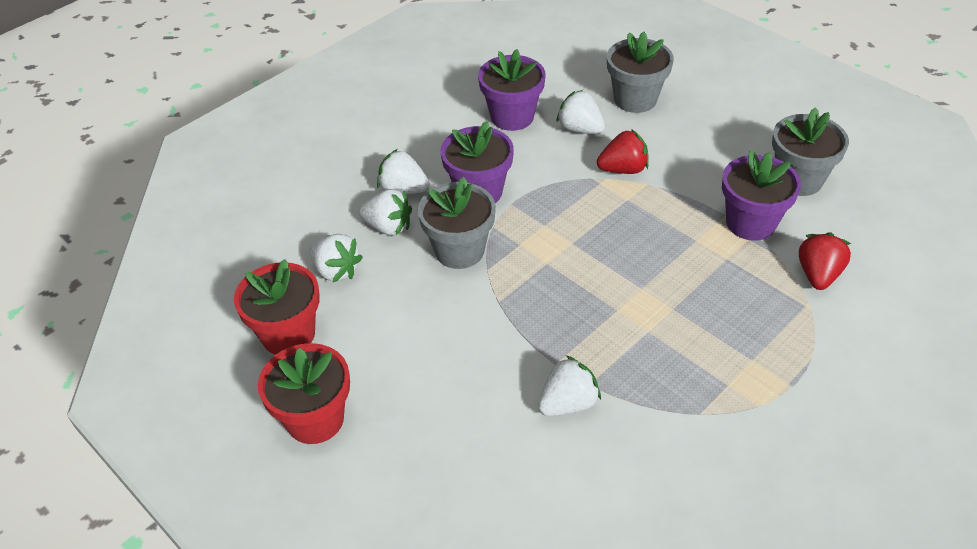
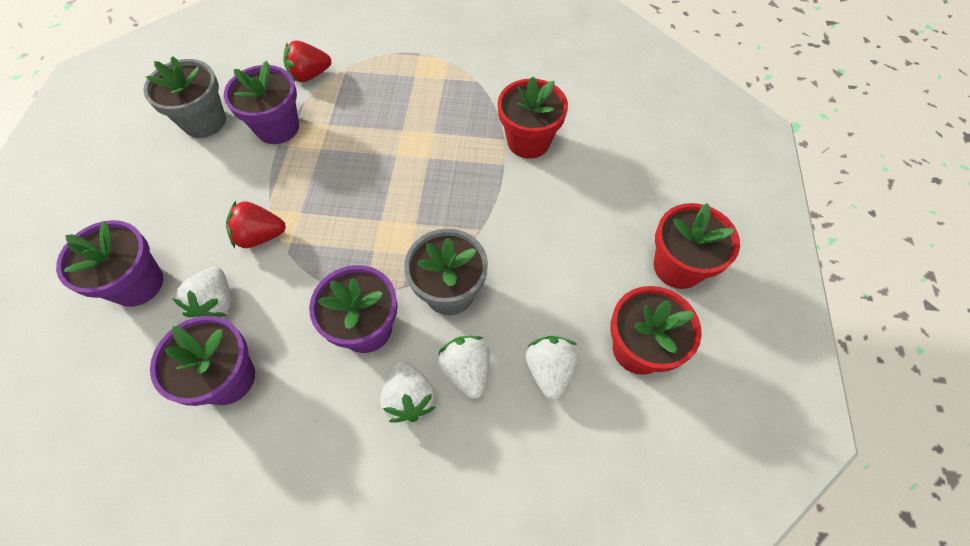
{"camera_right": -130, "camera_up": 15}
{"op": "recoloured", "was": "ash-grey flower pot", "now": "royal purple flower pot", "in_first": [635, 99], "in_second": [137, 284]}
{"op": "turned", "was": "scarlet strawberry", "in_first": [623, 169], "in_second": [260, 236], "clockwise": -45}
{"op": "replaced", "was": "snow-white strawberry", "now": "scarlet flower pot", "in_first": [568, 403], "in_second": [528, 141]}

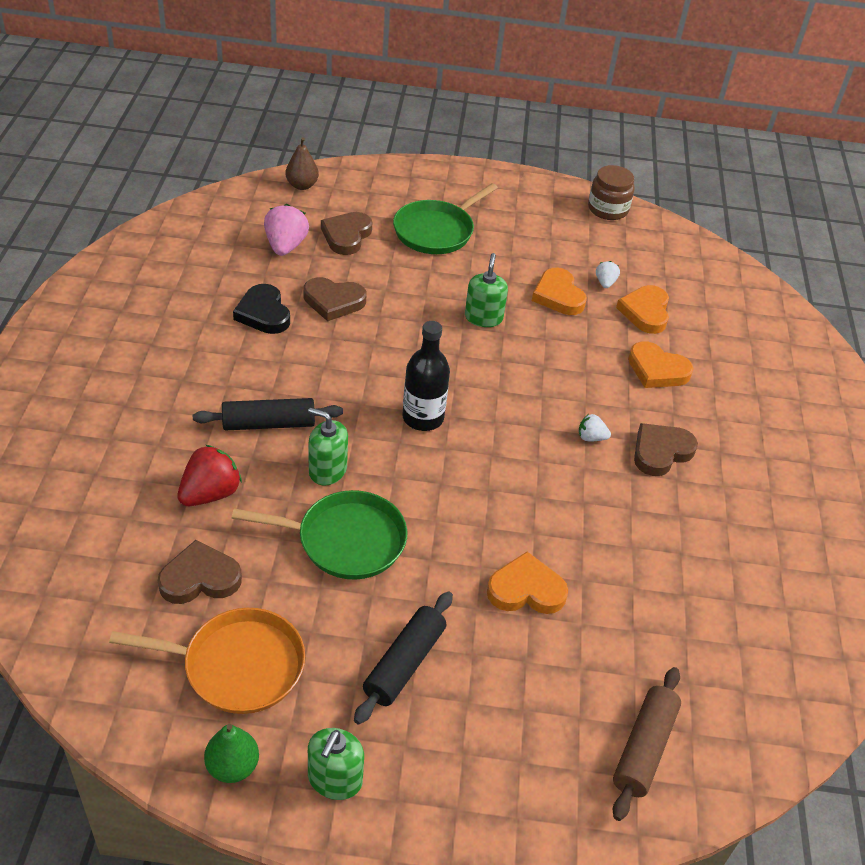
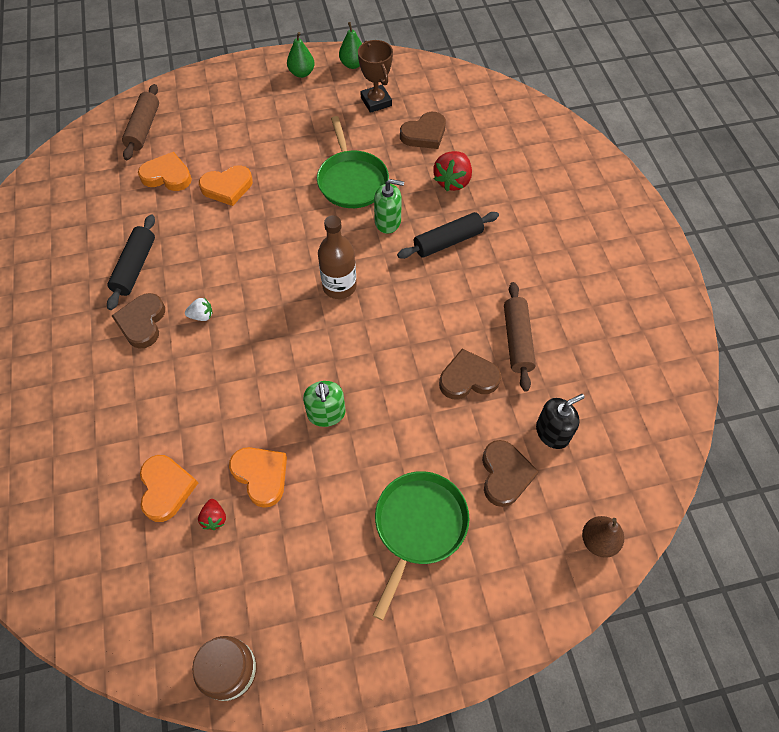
{"camera_right": 165, "camera_up": 15}
{"op": "replaced", "was": "rosy strawberry", "now": "ebony soap dispenser", "in_first": [285, 246], "in_second": [552, 432]}
{"op": "recoloured", "was": "snow-white strawberry", "now": "scarlet strawberry", "in_first": [605, 283], "in_second": [214, 518]}
{"op": "replaced", "was": "ebony heart", "now": "brown dough roller", "in_first": [263, 313], "in_second": [517, 340]}
{"op": "recoloured", "was": "ebony bottle", "now": "brown bottle", "in_first": [423, 418], "in_second": [339, 286]}
{"op": "moved", "was": "orange-coloured heart", "in_first": [657, 370], "in_second": [167, 176]}
{"op": "turned", "was": "brown heart", "in_first": [661, 452], "in_second": [142, 322], "clockwise": 150}
{"op": "turned", "was": "emerald frying pan", "in_first": [346, 540], "in_second": [352, 181], "clockwise": -90}
{"op": "moved", "was": "ebony dough roller", "in_first": [404, 664], "in_second": [135, 267]}
{"op": "replaced", "was": "orange-coloured frying pan", "now": "brown prize cup", "in_first": [238, 665], "in_second": [376, 102]}
{"op": "replaced", "was": "emerald soap dispenser", "now": "emerald pear fruit", "in_first": [335, 779], "in_second": [302, 73]}

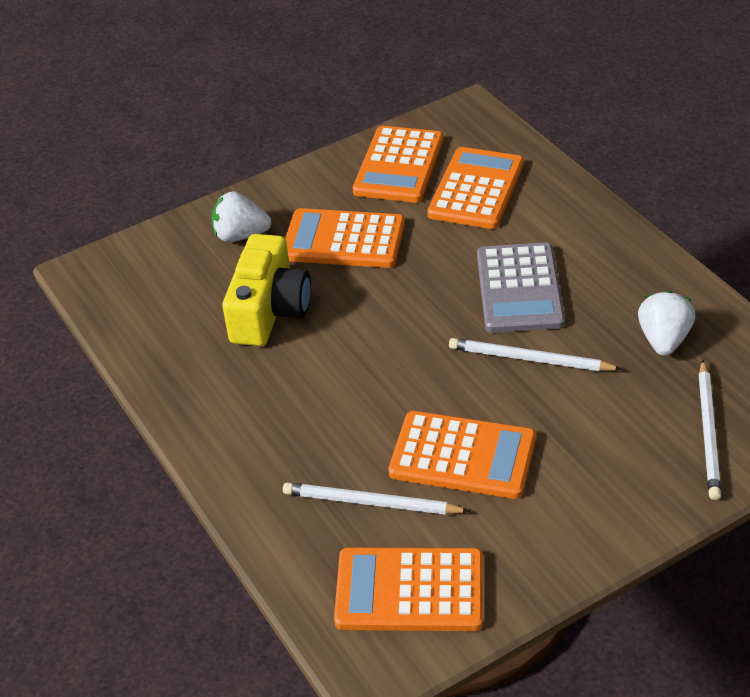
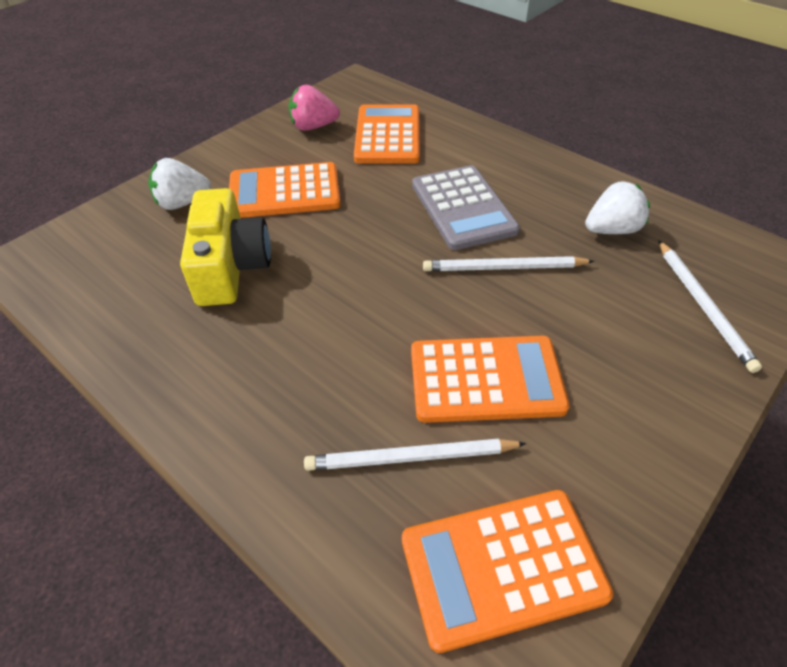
{"camera_right": -20, "camera_up": 5}
{"op": "replaced", "was": "orange-coloured adding machine", "now": "rosy strawberry", "in_first": [399, 165], "in_second": [313, 127]}
{"op": "turned", "was": "snow-white strawberry", "in_first": [664, 340], "in_second": [611, 230], "clockwise": 75}

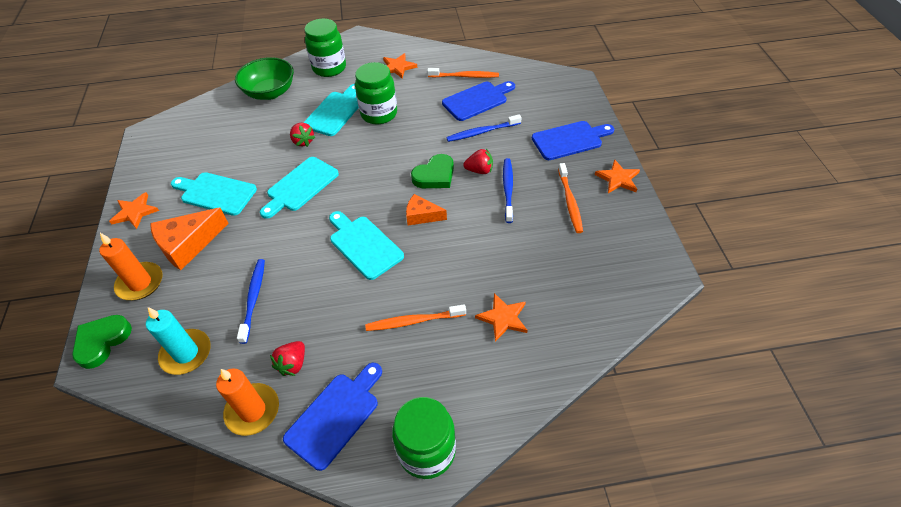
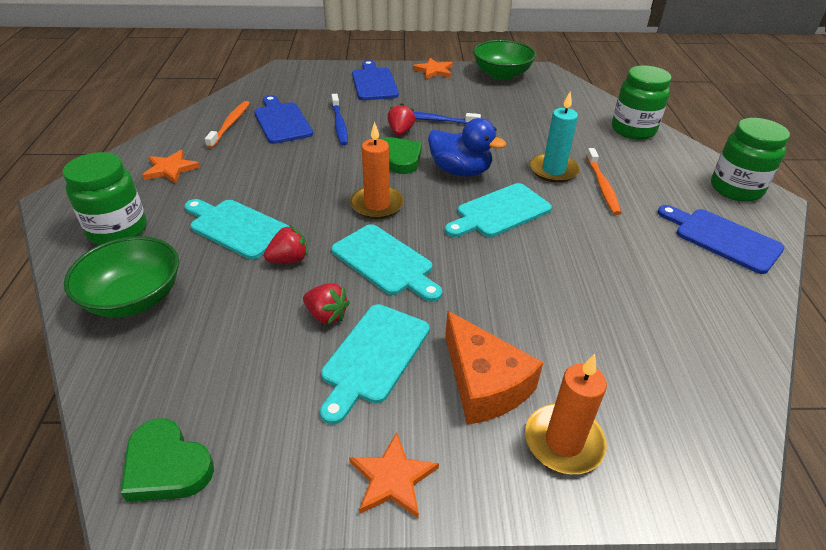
{"camera_right": -85, "camera_up": -10}
{"op": "moved", "was": "emerald jam jar", "in_first": [379, 114], "in_second": [633, 130]}
{"op": "removed", "was": "orange-coloured tooth brush", "in_first": [570, 202]}
{"op": "replaced", "was": "orange-coloured piece of cheese", "now": "cobalt duck", "in_first": [422, 216], "in_second": [460, 171]}
{"op": "removed", "was": "cobalt tooth brush", "in_first": [253, 298]}
{"op": "removed", "was": "orange-coloured five-pointed star", "in_first": [503, 318]}
{"op": "moved", "was": "aqua pillar candle", "in_first": [186, 353], "in_second": [553, 170]}
{"op": "moved", "was": "emerald heart", "in_first": [102, 341], "in_second": [167, 466]}
{"op": "moved", "was": "scarlet strawberry", "in_first": [293, 364], "in_second": [326, 315]}
{"op": "moved", "was": "orange-coloured pillar candle", "in_first": [253, 410], "in_second": [377, 205]}
{"op": "added", "now": "emerald deep dish", "in_second": [501, 75]}

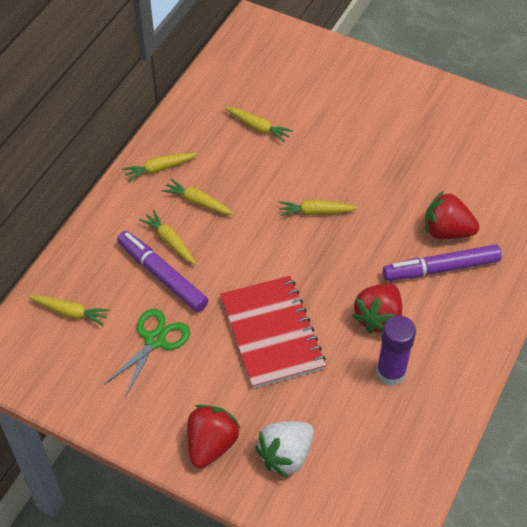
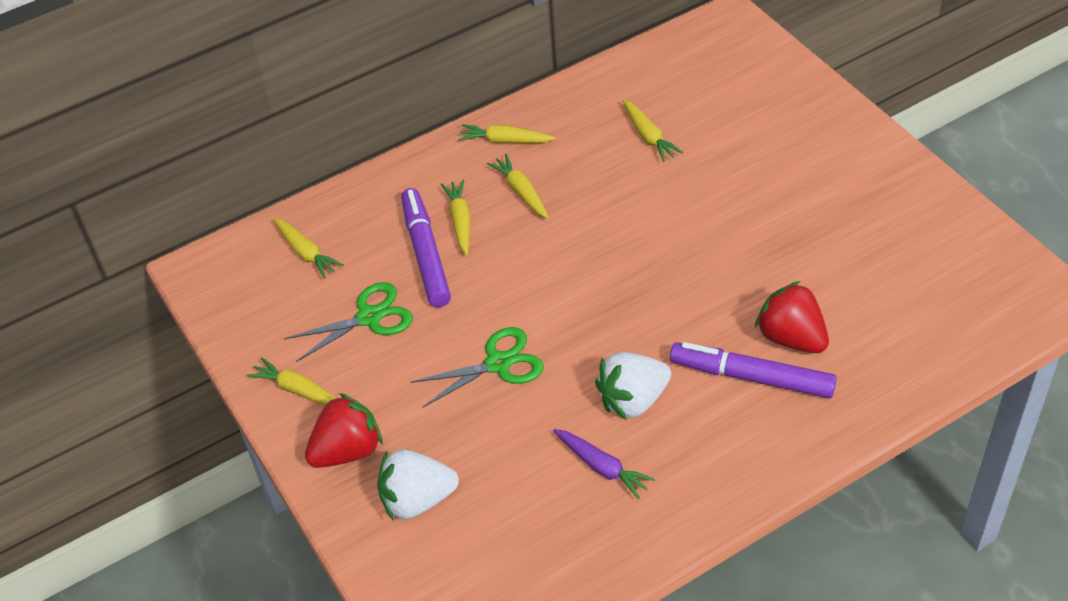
{"camera_right": 35, "camera_up": -5}
{"op": "moved", "was": "yellow carrot", "in_first": [316, 212], "in_second": [298, 390]}
{"op": "replaced", "was": "scarlet notebook", "now": "emerald scissors", "in_first": [271, 333], "in_second": [498, 364]}
{"op": "recoloured", "was": "scarlet strawberry", "now": "snow-white strawberry", "in_first": [378, 318], "in_second": [633, 400]}
{"op": "replaced", "was": "royal purple glue", "now": "royal purple carrot", "in_first": [391, 373], "in_second": [602, 467]}

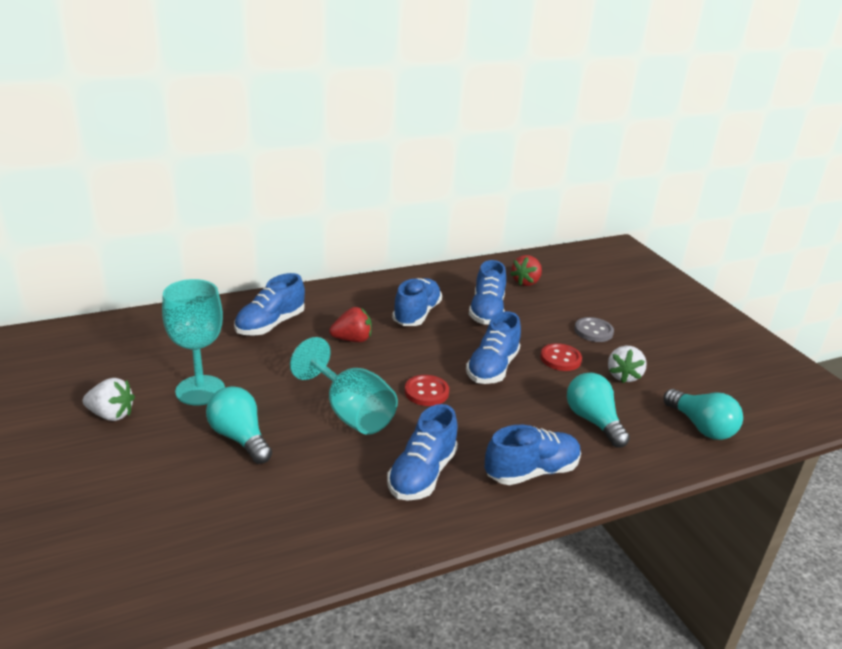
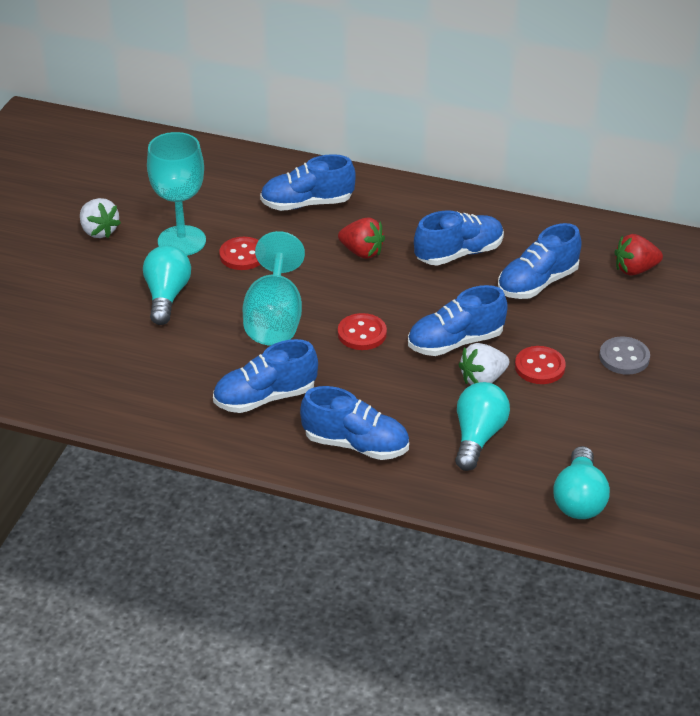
{"camera_right": 45, "camera_up": 10}
{"op": "moved", "was": "snow-white strawberry", "in_first": [623, 376], "in_second": [482, 379]}
{"op": "added", "now": "scarlet shirt button", "in_second": [242, 255]}

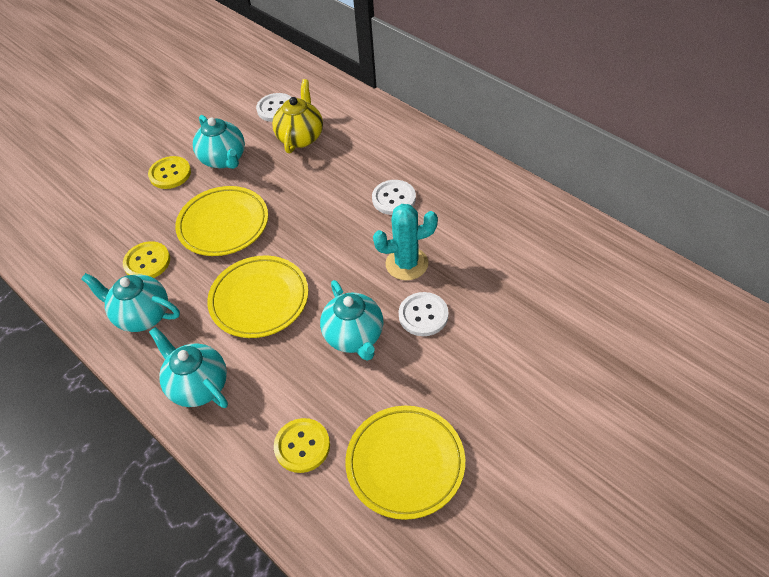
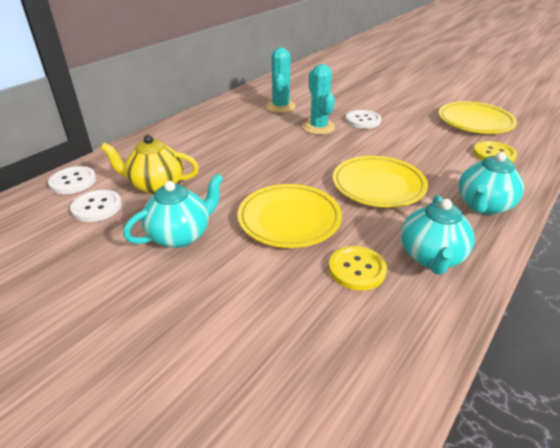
{"camera_right": -100, "camera_up": -15}
{"op": "removed", "was": "yellow shirt button", "in_first": [170, 174]}
{"op": "moved", "was": "snow-white shirt button", "in_first": [394, 198], "in_second": [73, 181]}
{"op": "removed", "was": "aqua tea pot", "in_first": [354, 336]}
{"op": "added", "now": "aqua prickly plant", "in_second": [280, 107]}

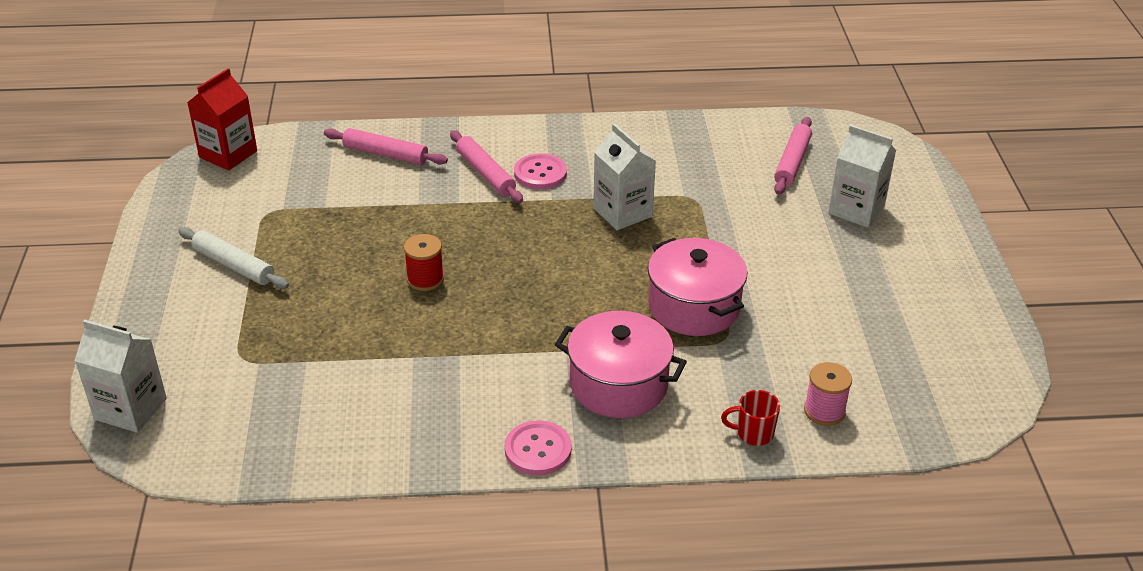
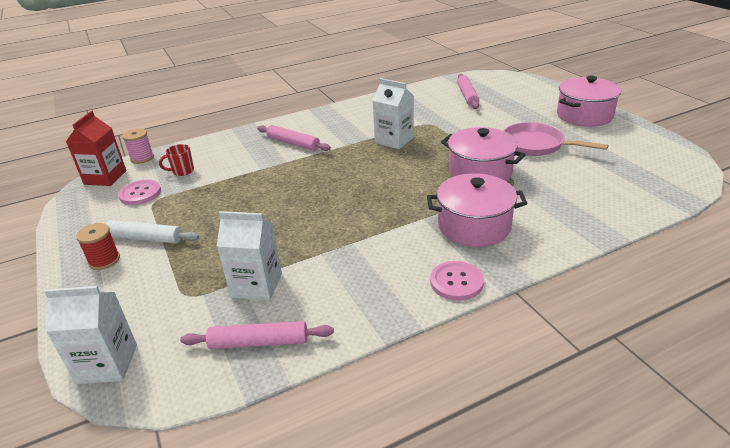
{"camera_right": -20, "camera_up": -5}
{"op": "moved", "was": "snow-white carton", "in_first": [856, 210], "in_second": [256, 285]}
{"op": "moved", "was": "rosy dough roller", "in_first": [385, 154], "in_second": [259, 342]}
{"op": "moved", "was": "rosy shirt button", "in_first": [540, 173], "in_second": [140, 193]}
{"op": "moved", "was": "scarlet reel of thread", "in_first": [425, 279], "in_second": [104, 260]}
{"op": "moved", "was": "rosy reel of thread", "in_first": [824, 411], "in_second": [142, 158]}
{"op": "moved", "was": "scarlet tea mug", "in_first": [753, 433], "in_second": [182, 171]}
{"op": "added", "now": "rosy stockpot", "in_second": [584, 115]}
{"op": "added", "now": "rosy frying pan", "in_second": [536, 145]}

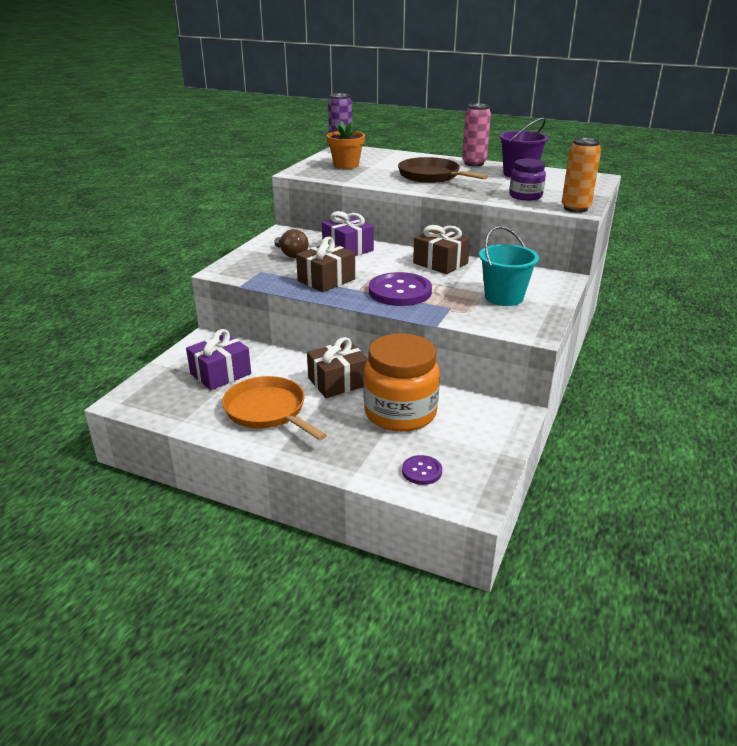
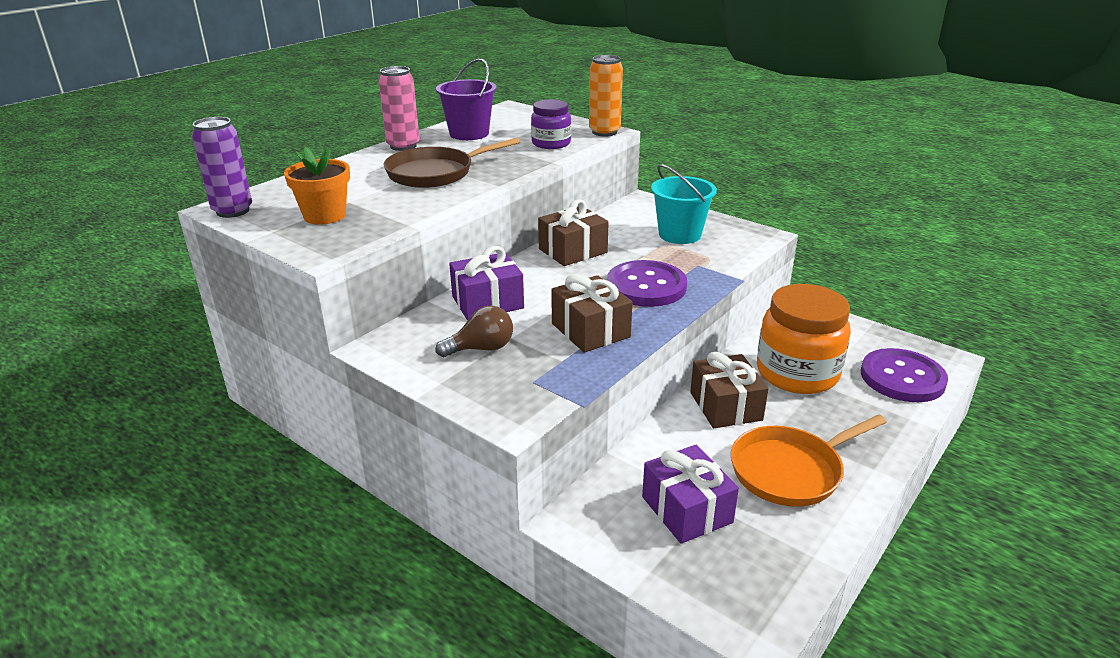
{"camera_right": -75, "camera_up": 0}
{"op": "resized", "was": "royal purple shirt button", "in_first": [422, 471], "in_second": [902, 378], "ratio": 1.98}

